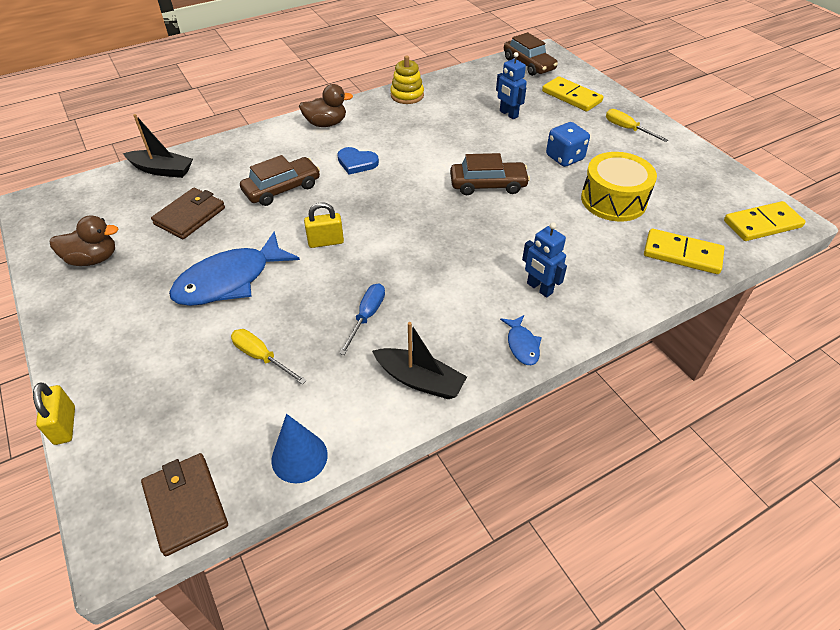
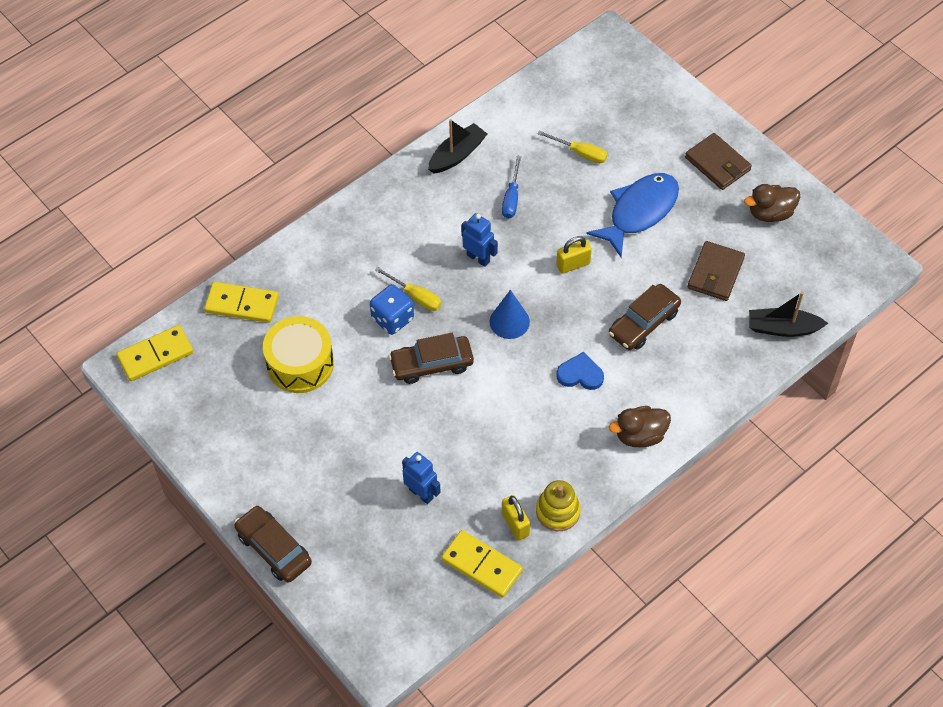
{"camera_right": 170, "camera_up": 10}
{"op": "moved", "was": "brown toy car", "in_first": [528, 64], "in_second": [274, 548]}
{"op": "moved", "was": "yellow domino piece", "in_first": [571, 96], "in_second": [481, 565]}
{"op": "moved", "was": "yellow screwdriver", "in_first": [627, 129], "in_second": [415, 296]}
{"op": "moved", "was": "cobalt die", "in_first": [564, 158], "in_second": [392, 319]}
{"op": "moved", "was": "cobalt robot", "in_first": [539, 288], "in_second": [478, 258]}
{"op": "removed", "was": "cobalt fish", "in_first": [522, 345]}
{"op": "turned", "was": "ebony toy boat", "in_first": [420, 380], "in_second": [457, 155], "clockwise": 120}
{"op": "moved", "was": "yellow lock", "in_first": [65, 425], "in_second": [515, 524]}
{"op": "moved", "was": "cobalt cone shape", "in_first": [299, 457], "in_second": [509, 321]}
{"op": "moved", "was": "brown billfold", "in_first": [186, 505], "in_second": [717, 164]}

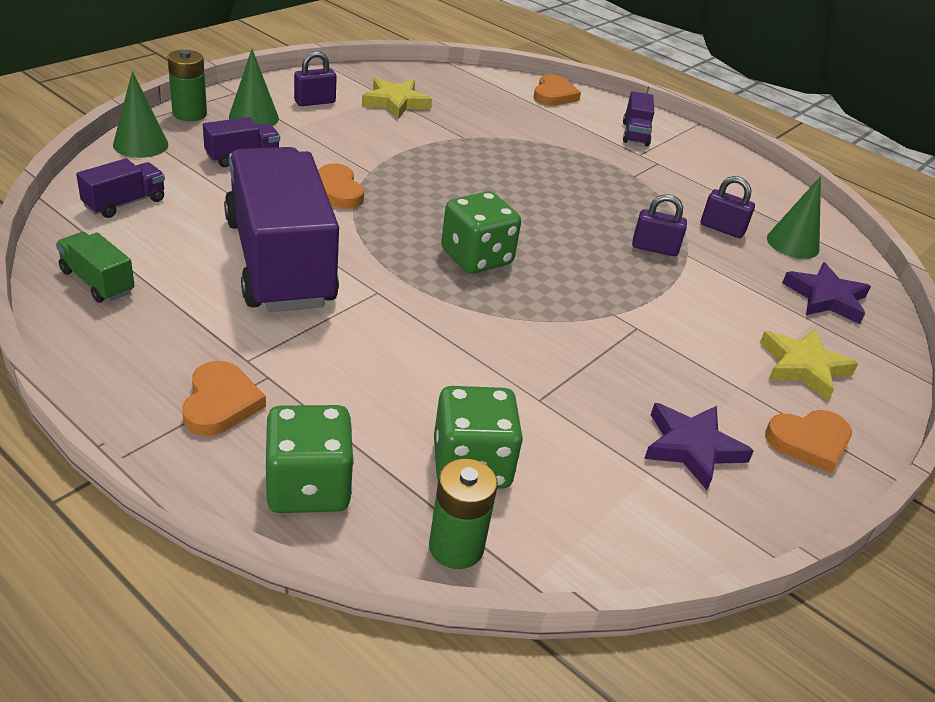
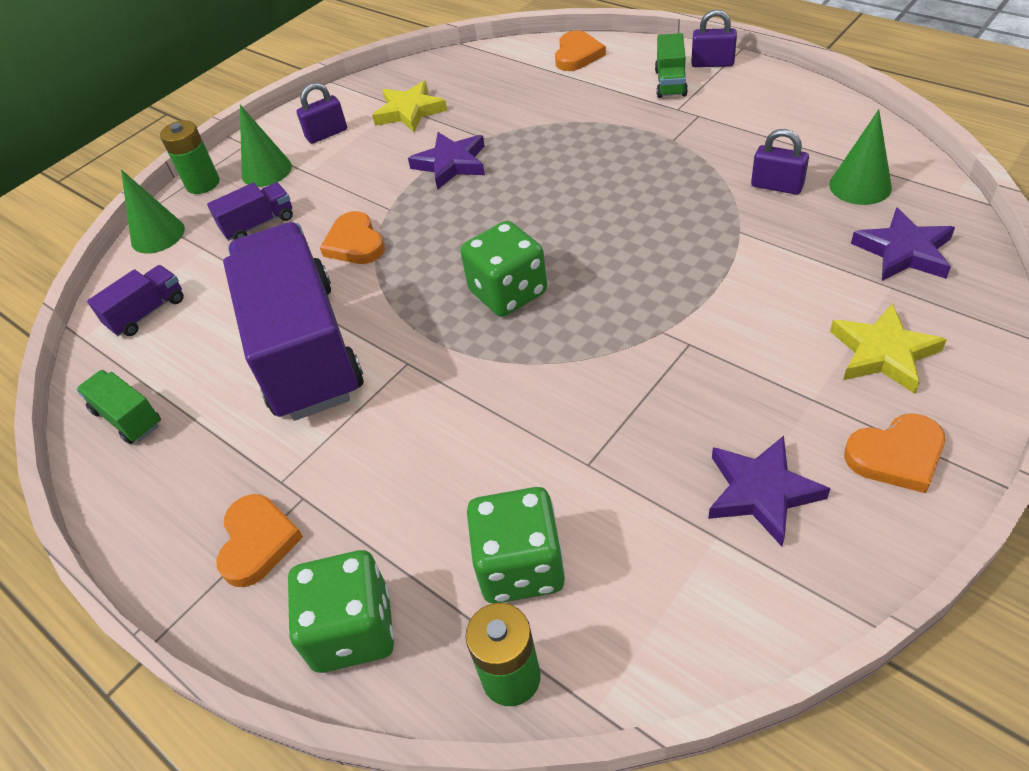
{"camera_right": 10, "camera_up": 10}
{"op": "recoloured", "was": "royal purple toy truck", "now": "emerald toy truck", "in_first": [635, 134], "in_second": [670, 83]}
{"op": "moved", "was": "royal purple lock", "in_first": [654, 248], "in_second": [712, 63]}
{"op": "added", "now": "royal purple five-pointed star", "in_second": [451, 164]}

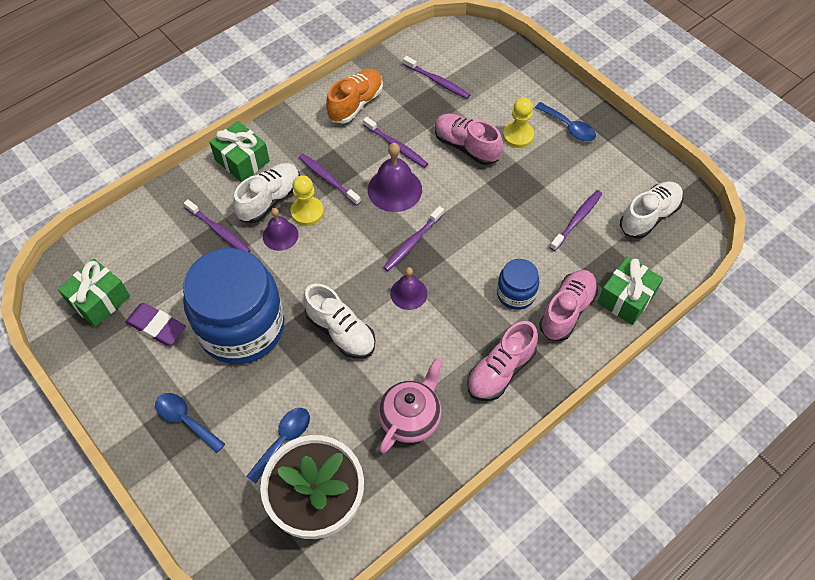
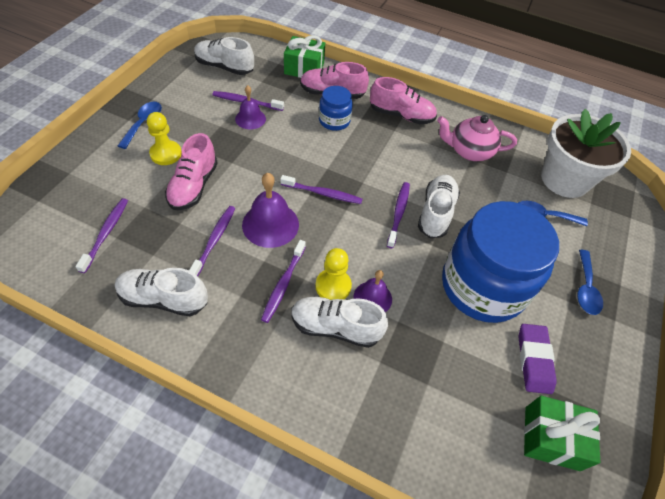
{"camera_right": -120, "camera_up": -5}
{"op": "recoloured", "was": "orange-coloured lace-up shoe", "now": "snow-white lace-up shoe", "in_first": [355, 104], "in_second": [164, 299]}
{"op": "removed", "was": "emerald wrapped gift", "in_first": [242, 160]}
{"op": "moved", "was": "royal purple tooth brush", "in_first": [219, 231], "in_second": [398, 214]}
{"op": "moved", "was": "royal purple school bell", "in_first": [408, 293], "in_second": [250, 119]}

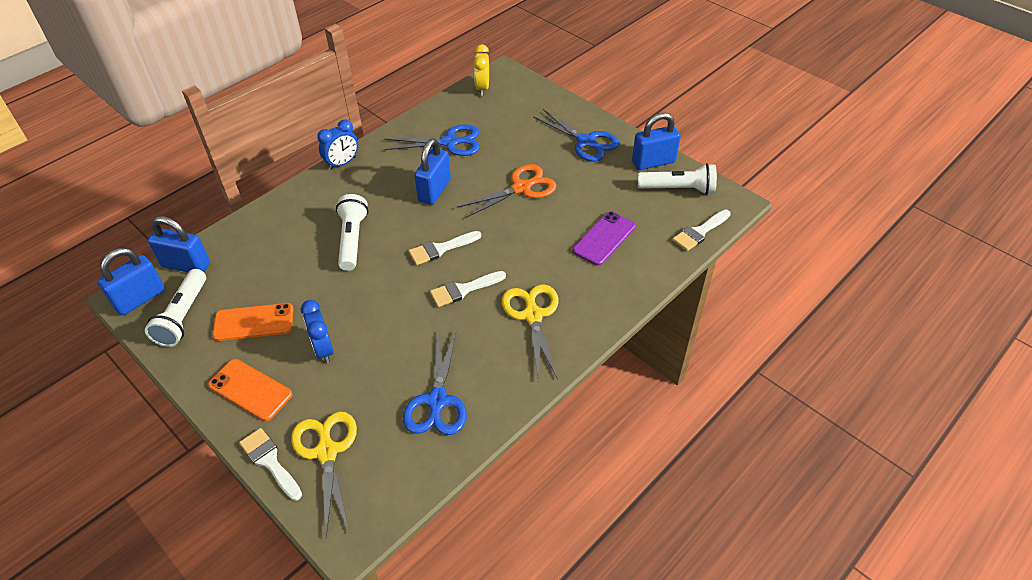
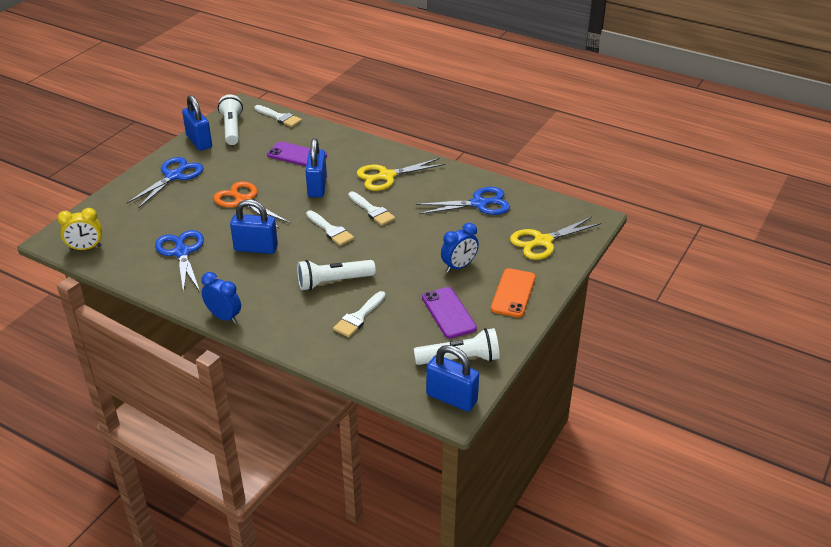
{"camera_right": -105, "camera_up": -10}
{"op": "moved", "was": "cobalt lock", "in_first": [186, 265], "in_second": [317, 187]}
{"op": "recoloured", "was": "orange-coloured phone", "now": "royal purple phone", "in_first": [254, 322], "in_second": [448, 313]}
{"op": "moved", "was": "snow-white paintbrush", "in_first": [270, 461], "in_second": [358, 317]}

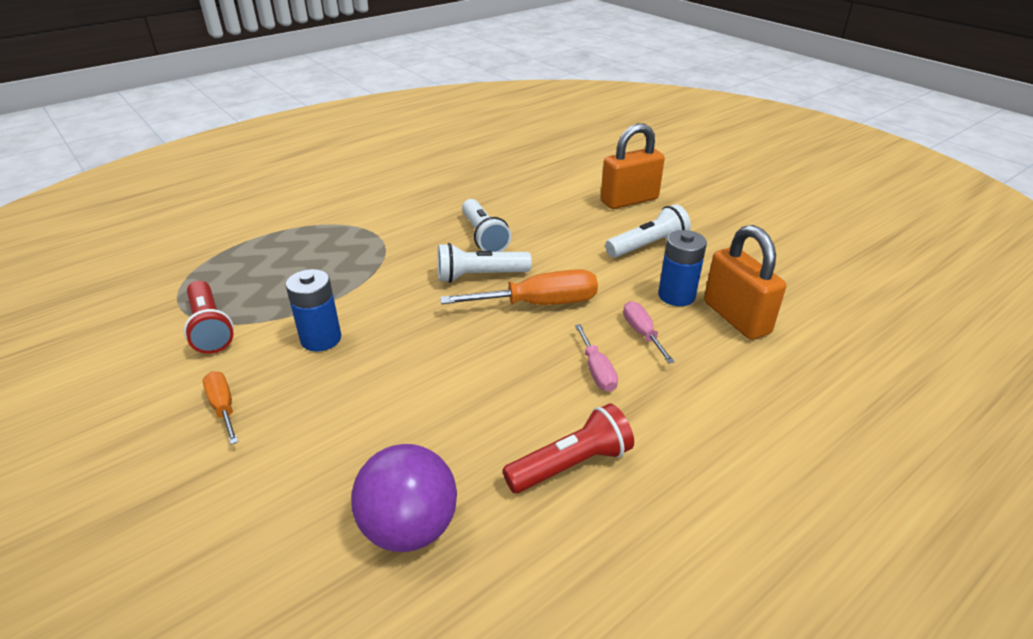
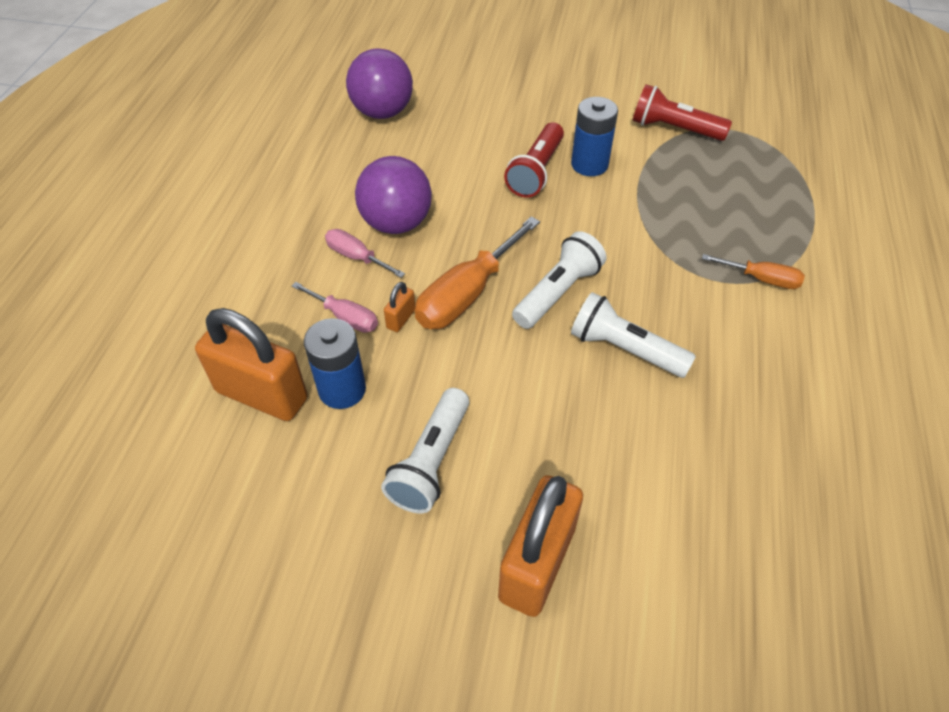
{"camera_right": 140, "camera_up": 15}
{"op": "moved", "was": "orange-coloured screwdriver", "in_first": [223, 407], "in_second": [761, 279]}
{"op": "moved", "was": "scarlet flashlight", "in_first": [571, 464], "in_second": [536, 171]}
{"op": "added", "now": "royal purple play ball", "in_second": [396, 223]}
{"op": "added", "now": "orange-coloured lock", "in_second": [401, 319]}

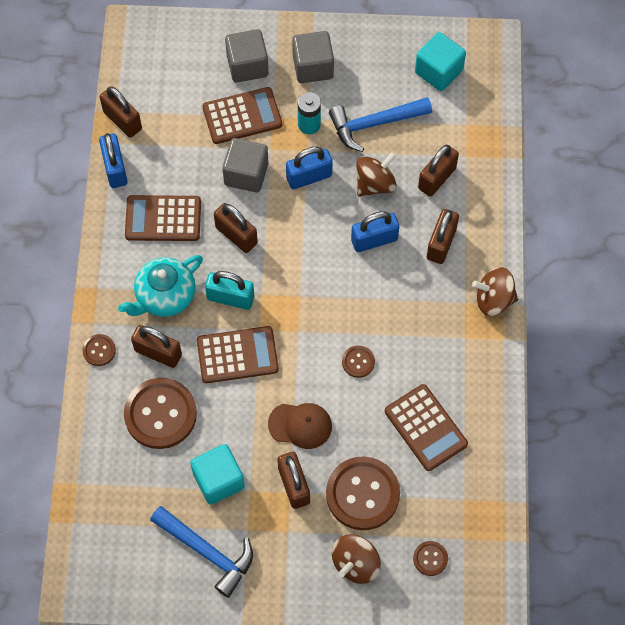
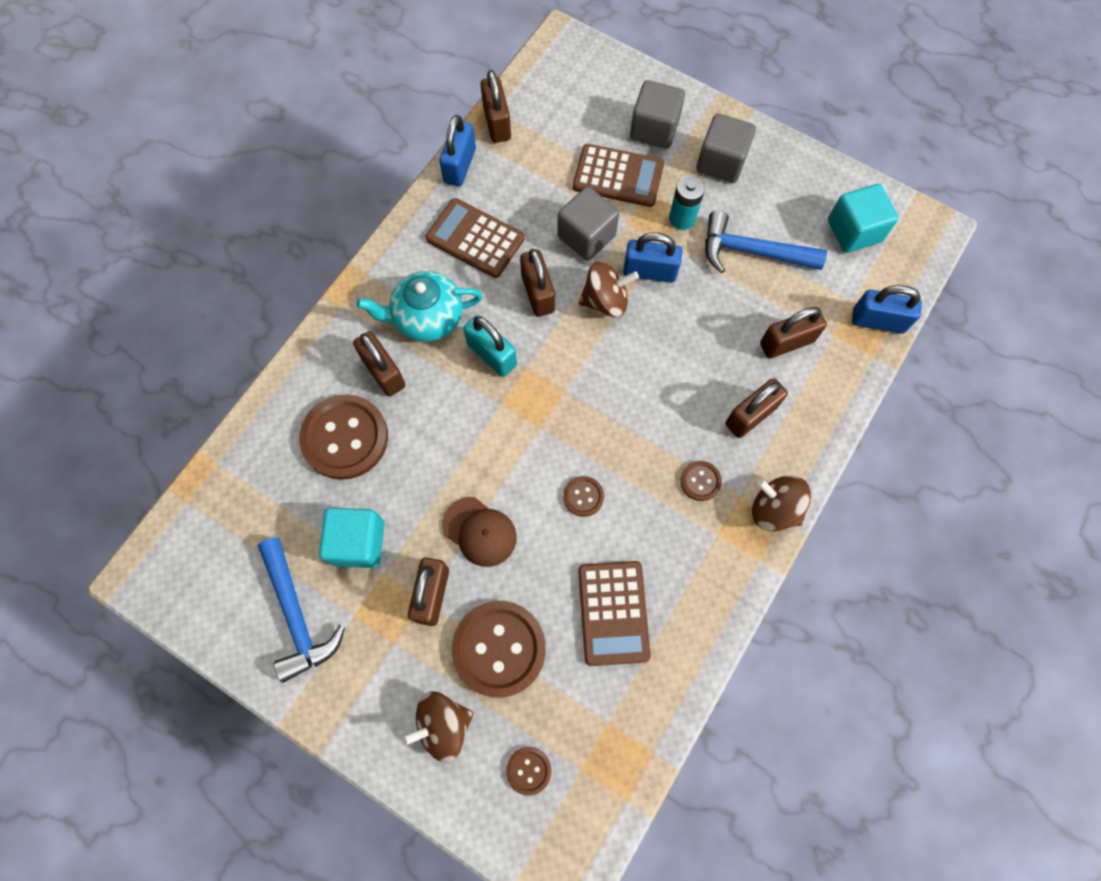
{"camera_right": 30, "camera_up": 5}
{"op": "moved", "was": "brown spinning top", "in_first": [375, 184], "in_second": [605, 300]}
{"op": "moved", "was": "cobalt lock", "in_first": [374, 240], "in_second": [878, 321]}
{"op": "removed", "was": "brown adding machine", "in_first": [237, 355]}
{"op": "moved", "was": "brown shirt button", "in_first": [99, 350], "in_second": [700, 481]}

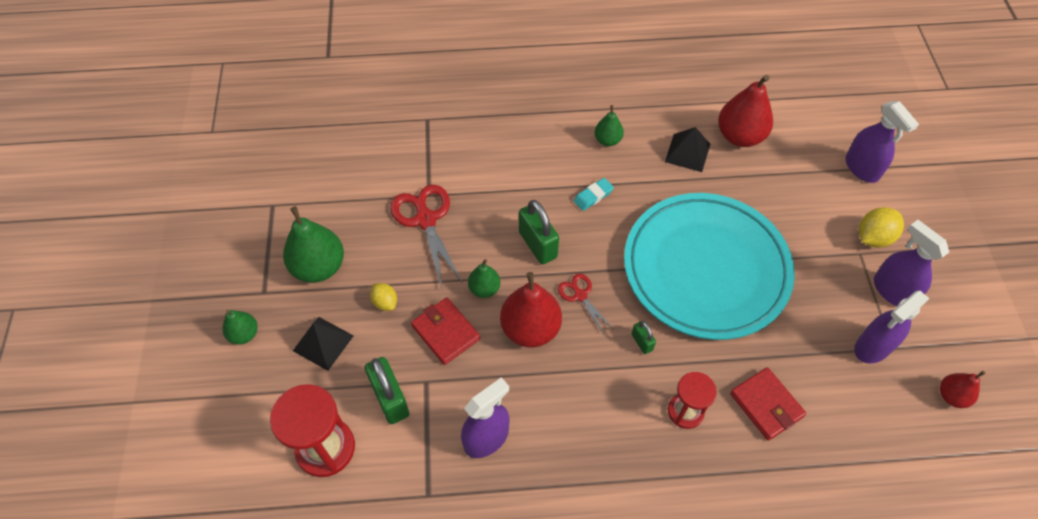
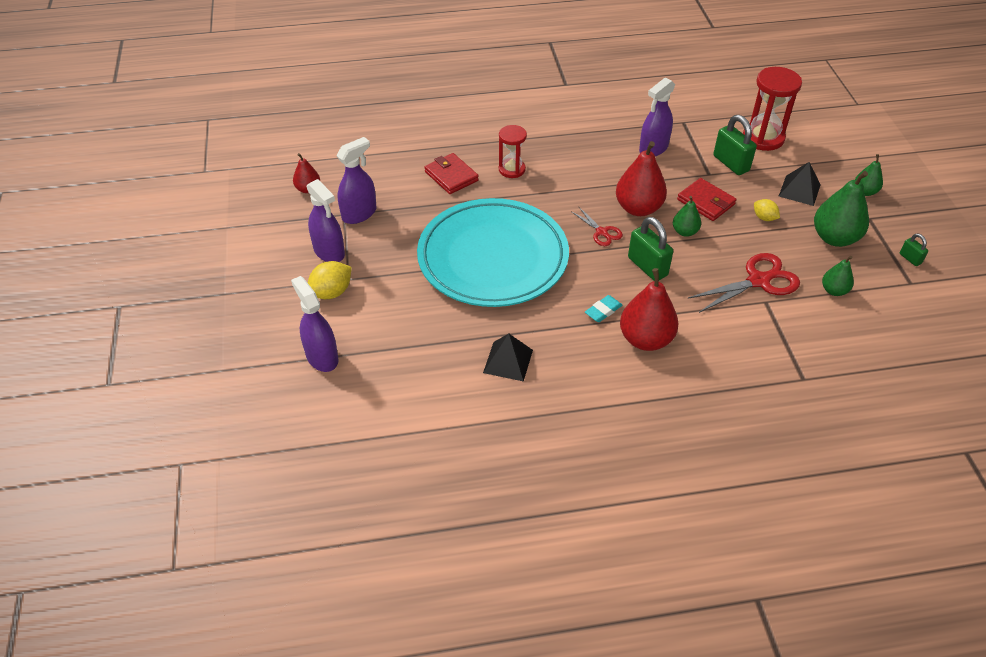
{"camera_right": 175, "camera_up": -10}
{"op": "moved", "was": "scarlet pear fruit", "in_first": [739, 136], "in_second": [645, 339]}
{"op": "moved", "was": "emerald pear fruit", "in_first": [607, 140], "in_second": [834, 290]}
{"op": "turned", "was": "scarlet scissors", "in_first": [425, 219], "in_second": [759, 280], "clockwise": -90}
{"op": "moved", "was": "emerald lock", "in_first": [642, 342], "in_second": [910, 258]}

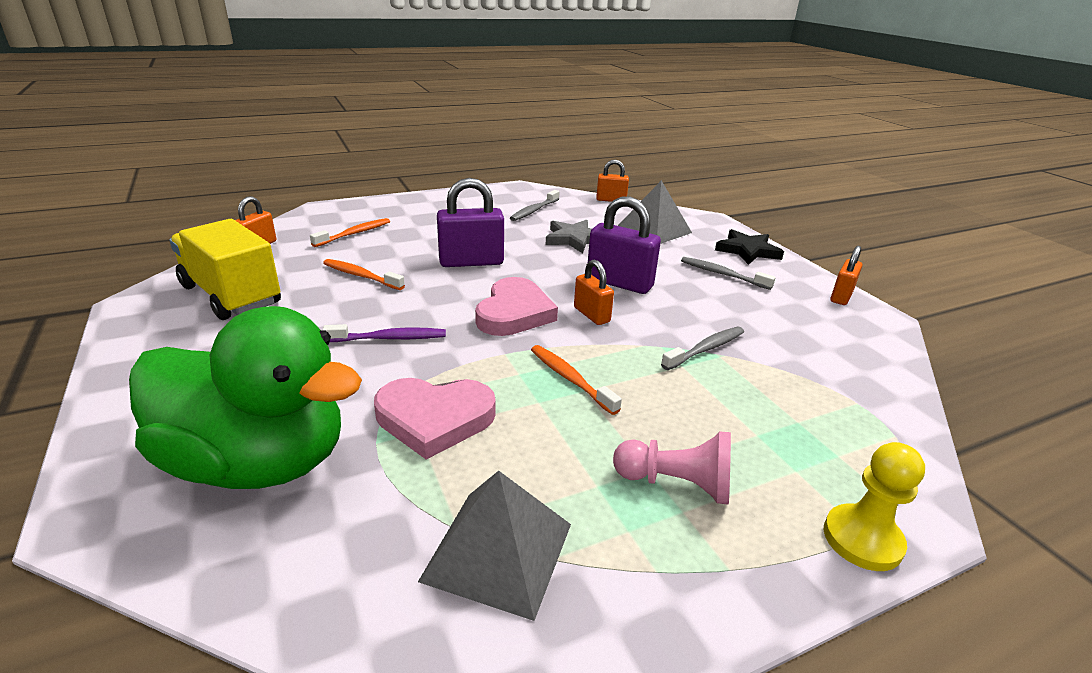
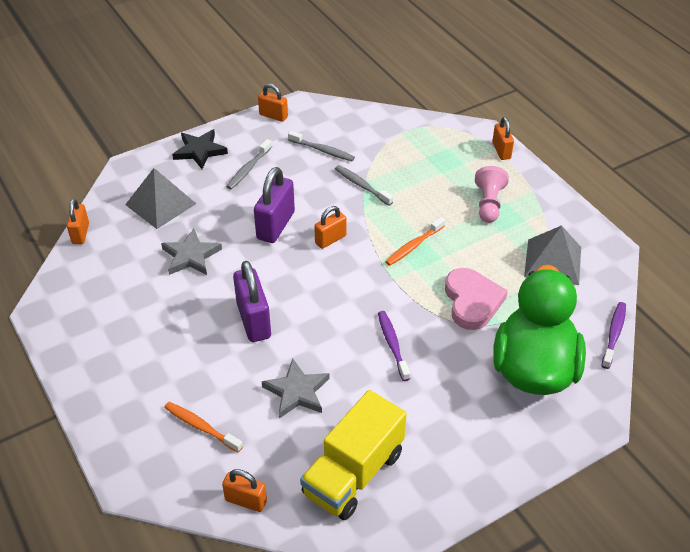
{"camera_right": -95, "camera_up": 15}
{"op": "moved", "was": "ash-grey tooth brush", "in_first": [534, 210], "in_second": [322, 150]}
{"op": "replaced", "was": "orange-coloured tooth brush", "now": "ash-grey five-pointed star", "in_first": [361, 276], "in_second": [297, 392]}
{"op": "removed", "was": "rosy heart", "in_first": [514, 313]}
{"op": "replaced", "was": "yellow game pawn", "now": "orange-coloured lock", "in_first": [862, 539], "in_second": [501, 151]}
{"op": "added", "now": "royal purple tooth brush", "in_second": [614, 334]}

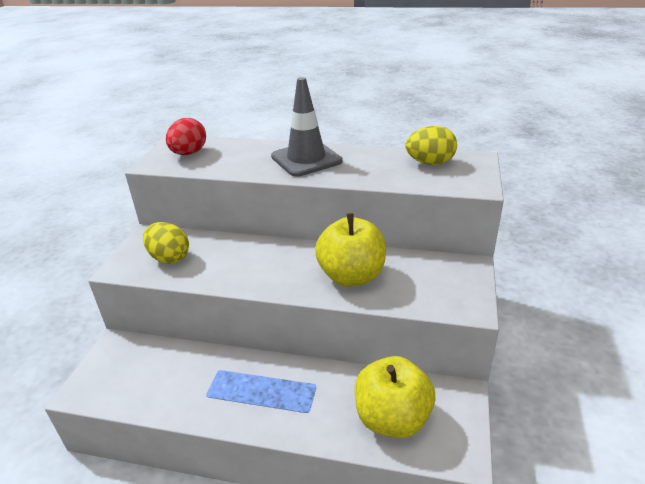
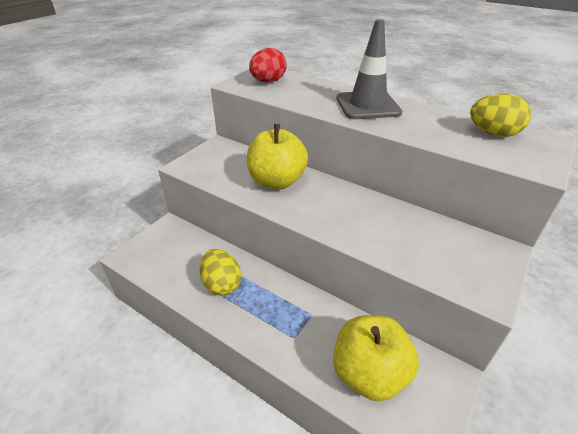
{"camera_right": 20, "camera_up": 5}
{"op": "moved", "was": "yellow apple", "in_first": [351, 276], "in_second": [277, 181]}
{"op": "moved", "was": "yellow egg shape", "in_first": [169, 258], "in_second": [221, 284]}

